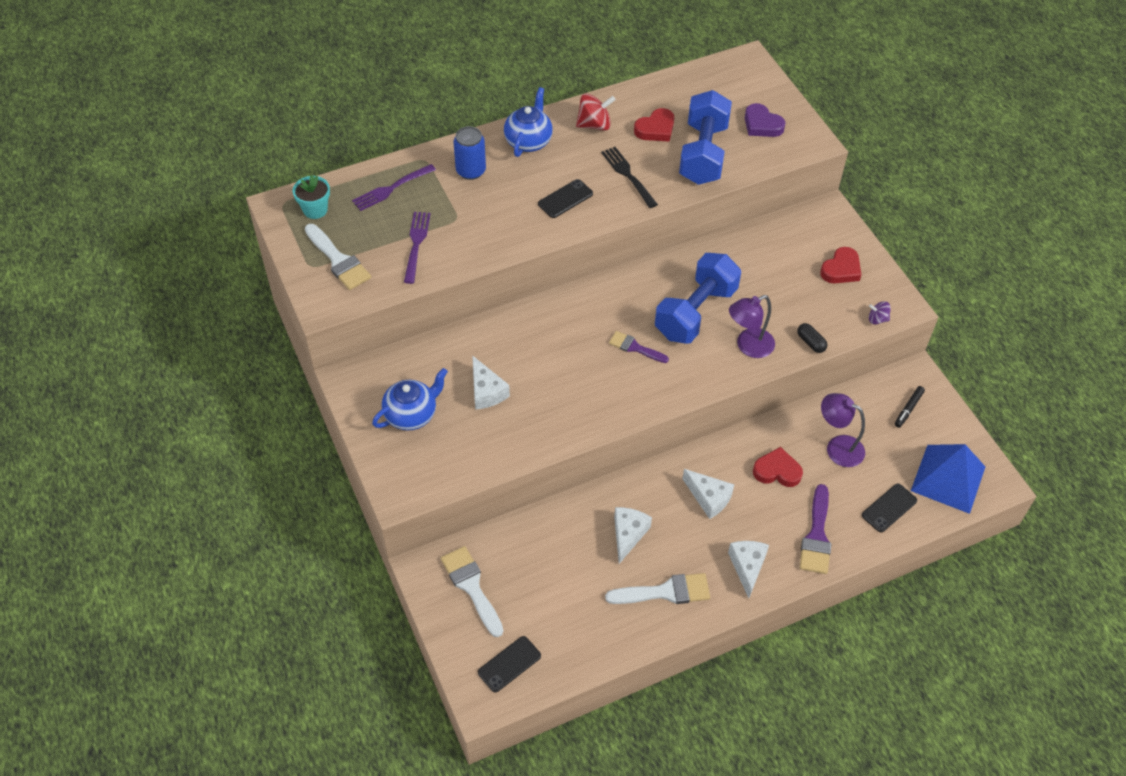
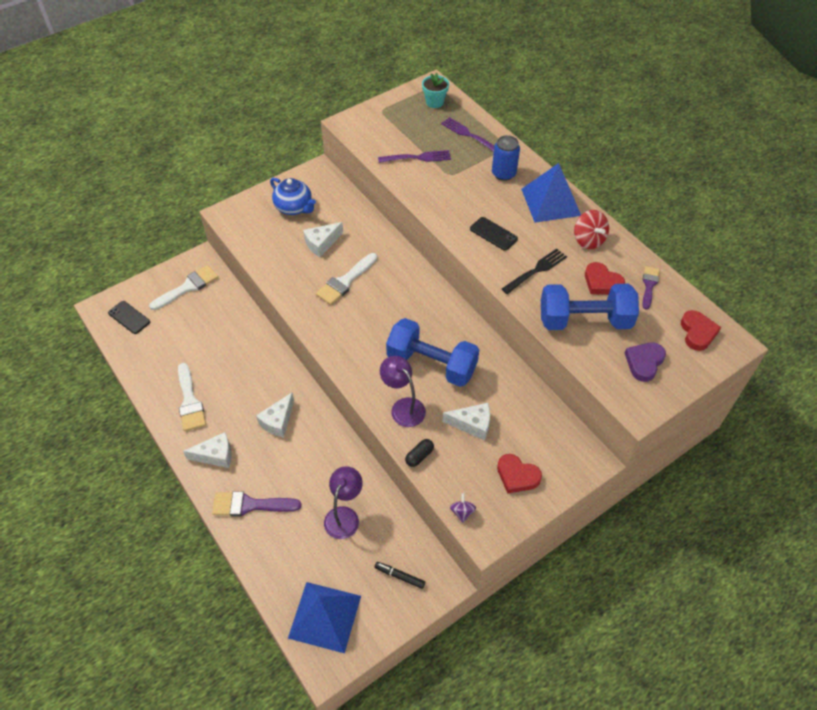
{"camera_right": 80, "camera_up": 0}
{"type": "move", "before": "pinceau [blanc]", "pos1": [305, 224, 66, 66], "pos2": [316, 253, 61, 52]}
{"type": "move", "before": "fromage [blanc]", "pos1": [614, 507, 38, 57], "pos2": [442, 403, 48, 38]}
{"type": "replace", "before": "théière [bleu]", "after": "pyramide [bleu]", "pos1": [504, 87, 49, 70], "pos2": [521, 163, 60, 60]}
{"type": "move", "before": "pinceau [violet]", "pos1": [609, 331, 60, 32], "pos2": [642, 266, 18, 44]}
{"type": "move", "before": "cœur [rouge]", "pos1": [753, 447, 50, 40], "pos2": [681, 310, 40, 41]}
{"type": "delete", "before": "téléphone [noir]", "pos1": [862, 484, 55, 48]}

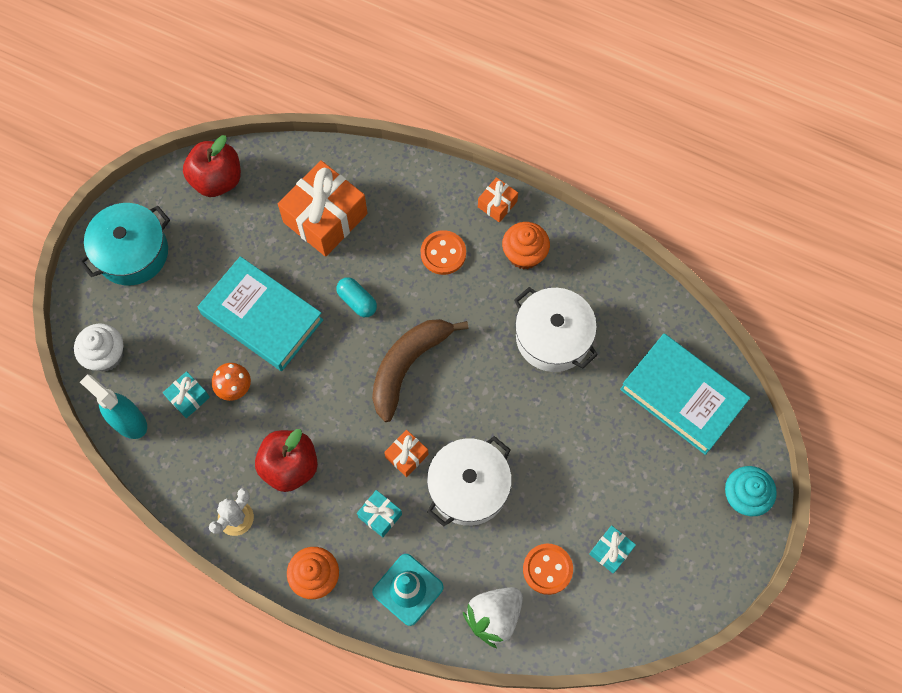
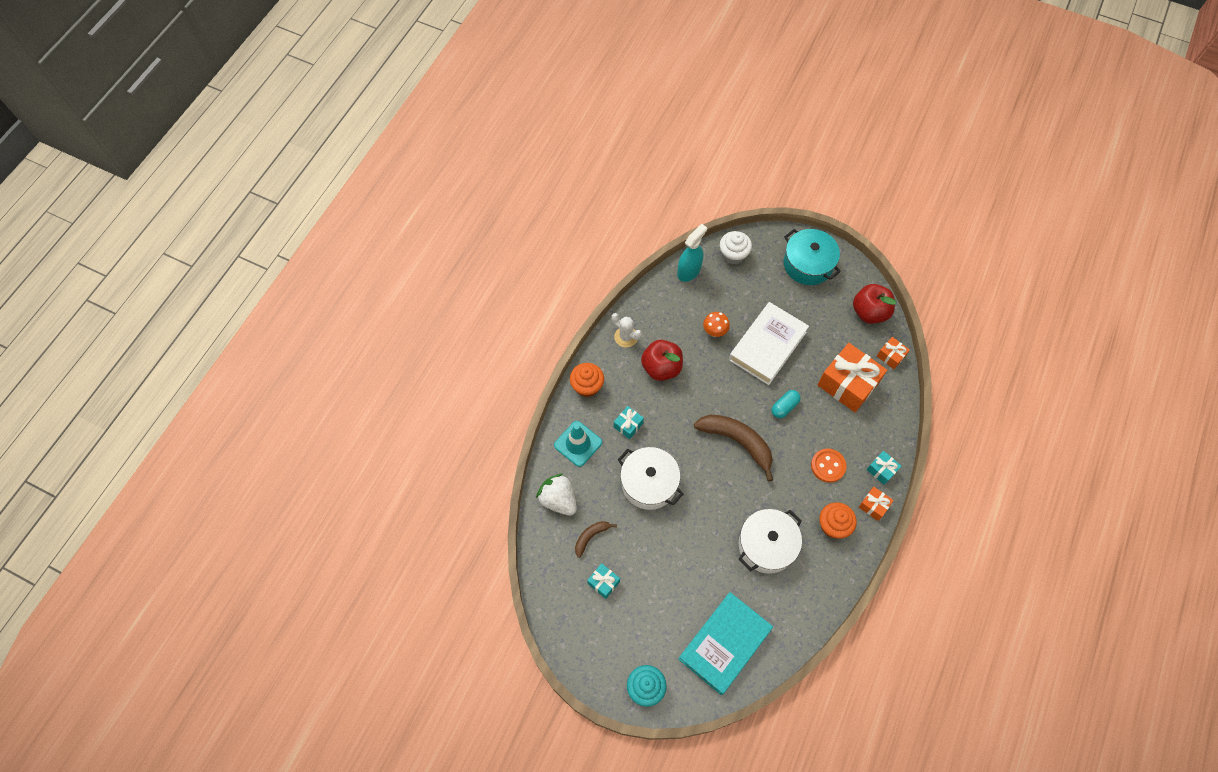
{"camera_right": 90, "camera_up": -5}
{"type": "replace", "before": "bouton [orange]", "after": "banane [marron]", "pos1": [523, 544, 50, 51], "pos2": [575, 521, 42, 37]}
{"type": "recolor", "before": "livre [turquoise]", "after": "livre [blanc]", "pos1": [198, 256, 125, 115], "pos2": [729, 302, 80, 83]}
{"type": "move", "before": "cadeau [turquoise]", "pos1": [163, 371, 47, 47], "pos2": [867, 451, 34, 34]}
{"type": "move", "before": "cadeau [orange]", "pos1": [384, 430, 44, 47], "pos2": [877, 337, 33, 32]}

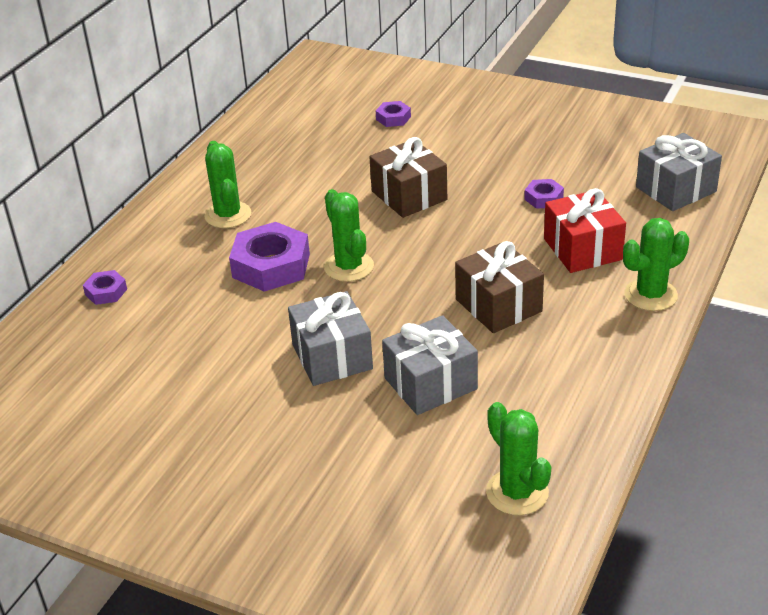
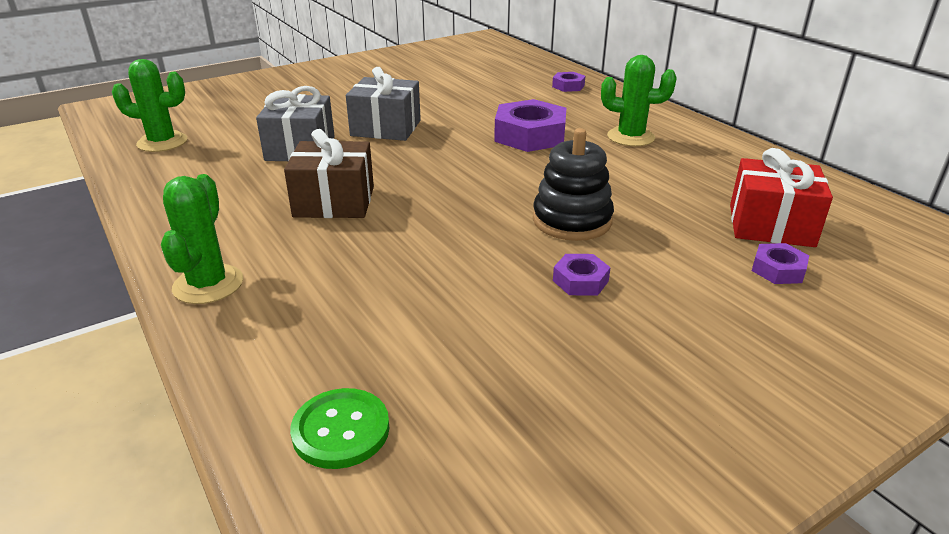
{"camera_right": 120, "camera_up": -5}
{"type": "replace", "before": "cadeau [gris]", "after": "bouton [vert]", "pos1": [636, 133, 86, 78], "pos2": [290, 388, 100, 81]}
{"type": "replace", "before": "cadeau [marron]", "after": "jouet à empiler [noir]", "pos1": [369, 137, 78, 81], "pos2": [533, 128, 81, 113]}
{"type": "move", "before": "écrou [violet]", "pos1": [524, 179, 40, 30], "pos2": [553, 254, 58, 42]}
{"type": "move", "before": "cadeau [rouge]", "pos1": [544, 188, 82, 85], "pos2": [730, 148, 103, 99]}
{"type": "delete", "before": "cactus [vert]", "pos1": [324, 189, 50, 93]}

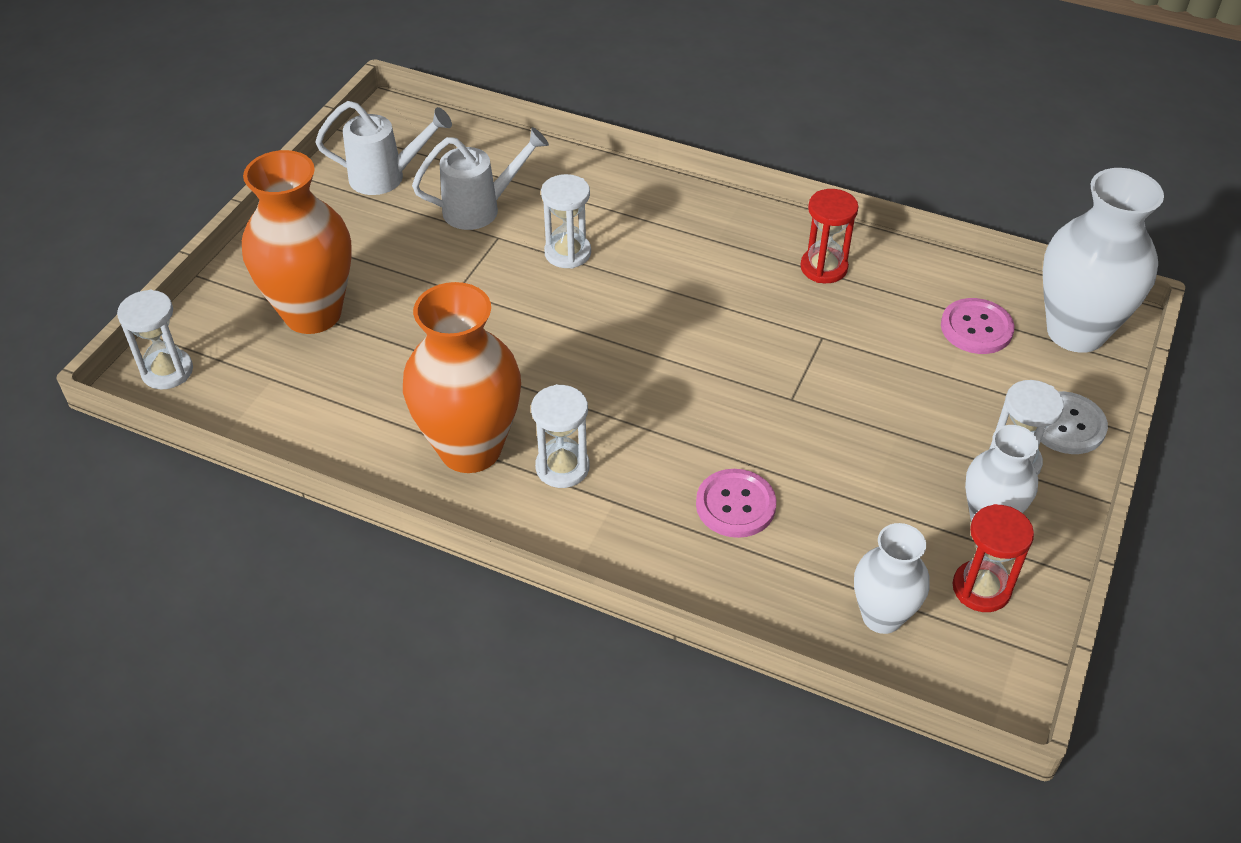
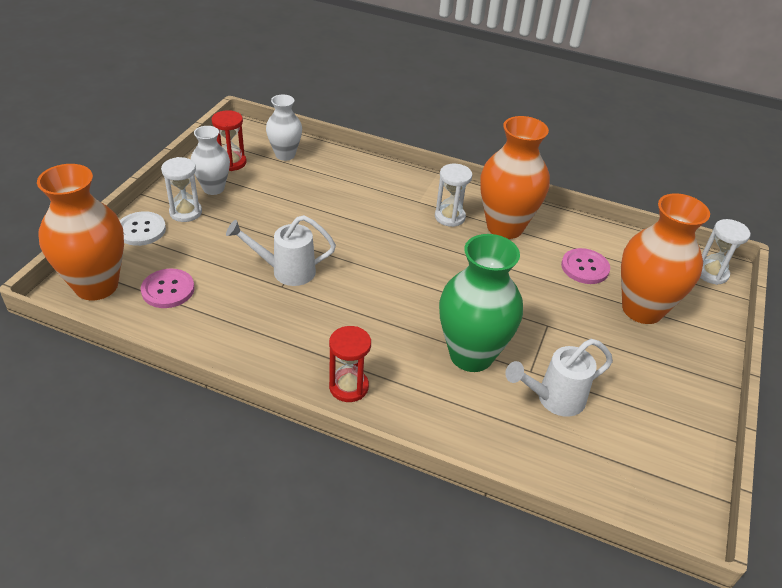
{"camera_right": 175, "camera_up": -5}
{"type": "recolor", "before": "vase [blanc]", "after": "vase [orange]", "pos1": [1043, 168, 121, 185], "pos2": [37, 164, 87, 136]}
{"type": "move", "before": "arrosoir [blanc]", "pos1": [315, 101, 137, 94], "pos2": [226, 215, 110, 71]}
{"type": "move", "before": "sablier [rouge]", "pos1": [800, 189, 58, 94], "pos2": [329, 326, 42, 76]}
{"type": "replace", "before": "sablier [blanc]", "after": "vase [vert]", "pos1": [541, 174, 50, 95], "pos2": [439, 234, 84, 138]}
{"type": "move", "before": "bouton [rose]", "pos1": [696, 469, 80, 69], "pos2": [561, 248, 49, 36]}

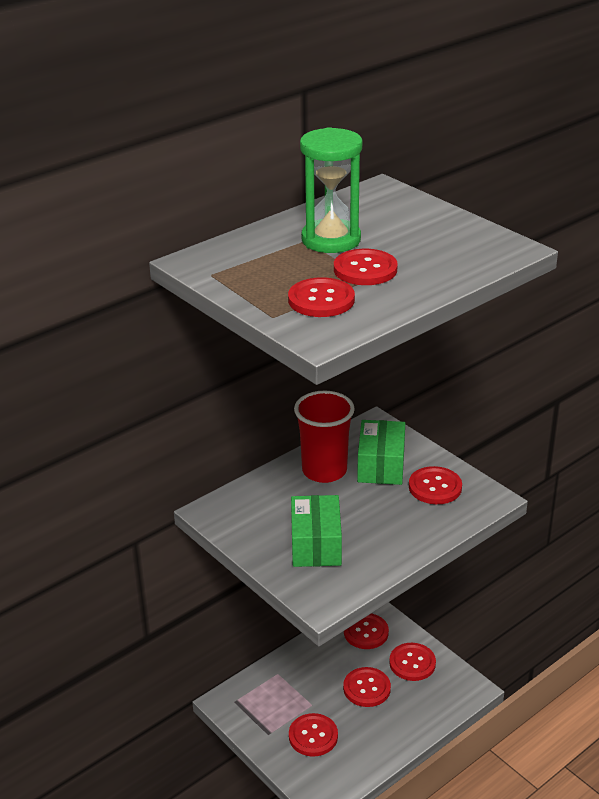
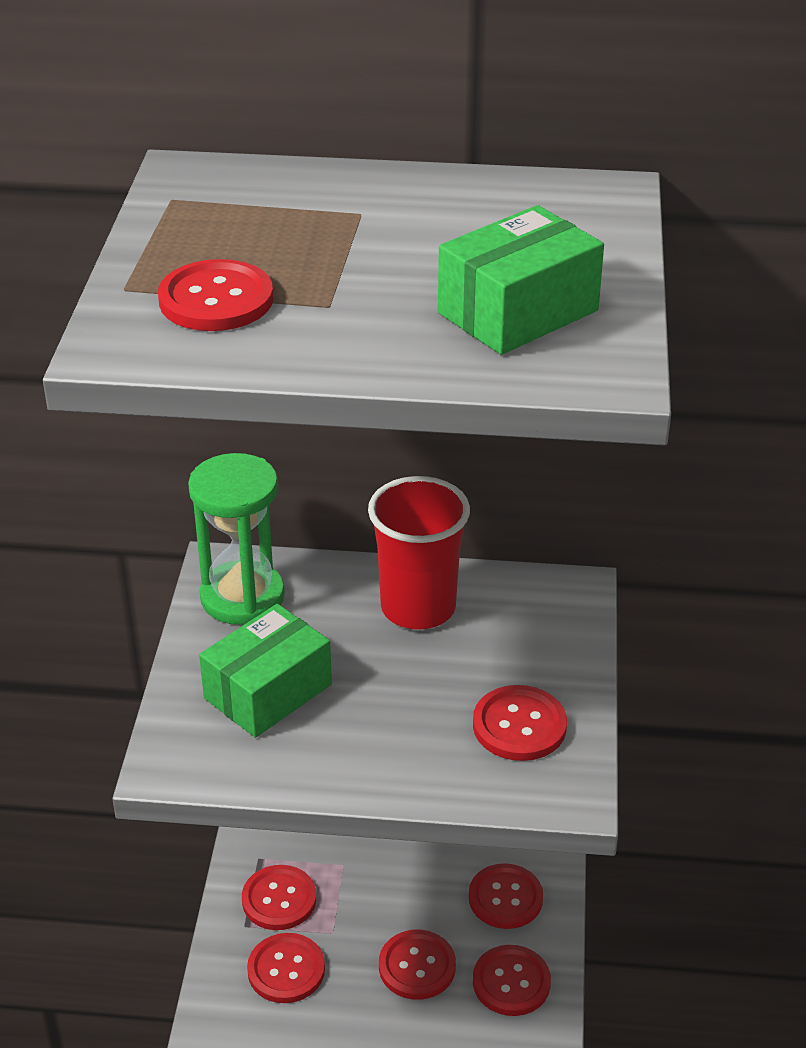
{"camera_right": 45, "camera_up": 5}
{"type": "move", "before": "sablier [vert]", "pos1": [300, 127, 62, 126], "pos2": [188, 453, 97, 172]}
{"type": "move", "before": "bouton [rouge]", "pos1": [334, 249, 63, 36], "pos2": [242, 865, 74, 65]}
{"type": "move", "before": "boîte [vert]", "pos1": [357, 420, 48, 65], "pos2": [438, 205, 166, 150]}

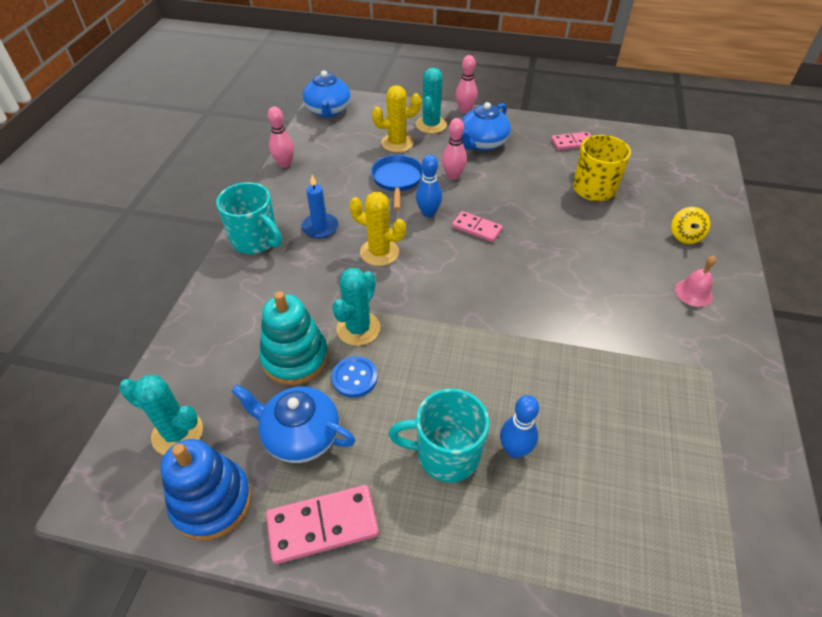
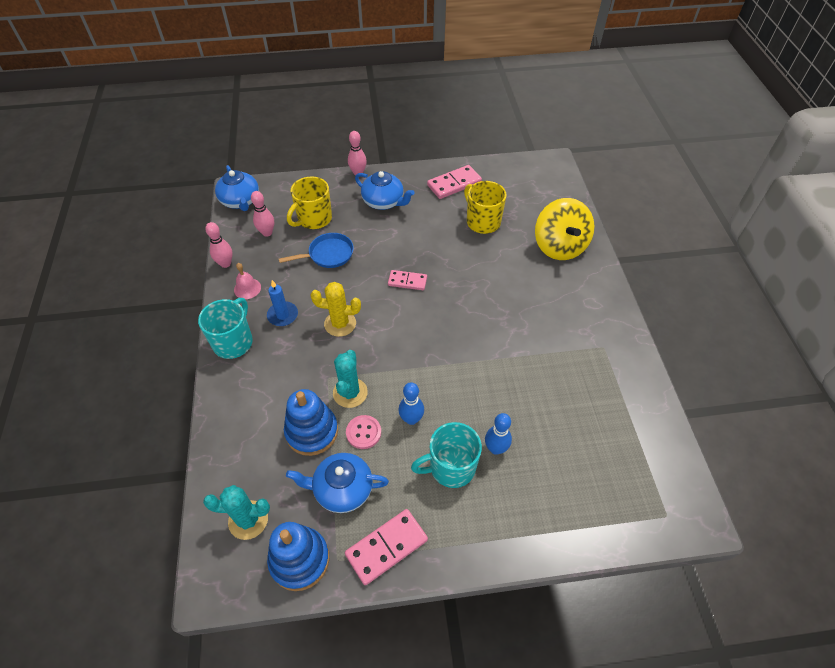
{"camera_right": -20, "camera_up": 5}
{"type": "rotate", "before": "tasse [turquoise]", "pos1": [216, 182, 66, 72], "pos2": [198, 298, 55, 61], "turn": -90}
{"type": "move", "before": "cloche [rose]", "pos1": [675, 256, 41, 51], "pos2": [234, 263, 27, 36]}
{"type": "move", "before": "quille [rose]", "pos1": [442, 118, 25, 62], "pos2": [251, 191, 23, 46]}
{"type": "rotate", "before": "poêle [bleu]", "pos1": [371, 155, 53, 55], "pos2": [279, 233, 75, 35], "turn": 90}
{"type": "recolor", "before": "jouet à empiler [turquoise]", "after": "jouet à empiler [bleu]", "pos1": [259, 291, 69, 94], "pos2": [284, 389, 54, 67]}
{"type": "replace", "before": "cactus [jaune]", "after": "tasse [jaune]", "pos1": [372, 85, 49, 67], "pos2": [287, 176, 45, 53]}
{"type": "recolor", "before": "bouton [bleu]", "after": "bouton [rose]", "pos1": [331, 356, 47, 42], "pos2": [346, 415, 35, 34]}
{"type": "rotate", "before": "théière [bleu]", "pos1": [462, 102, 49, 49], "pos2": [355, 171, 59, 39], "turn": -75}
{"type": "move", "before": "quille [bleu]", "pos1": [416, 154, 26, 63], "pos2": [399, 382, 25, 43]}
{"type": "resize", "before": "domino [rose]", "pos1": [551, 132, 40, 18], "pos2": [427, 165, 55, 34], "scale": 1.54}
{"type": "resize", "before": "toupie [jaune]", "pos1": [671, 207, 39, 37], "pos2": [535, 198, 60, 62], "scale": 2.16}
{"type": "delete", "before": "cactus [turquoise]", "pos1": [416, 68, 31, 66]}

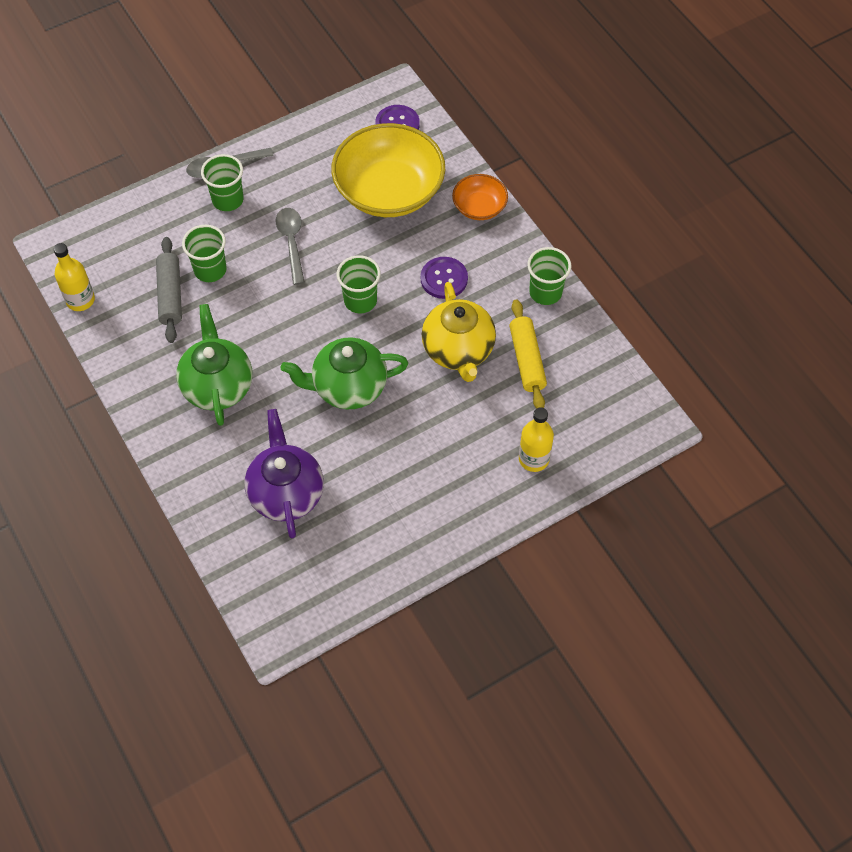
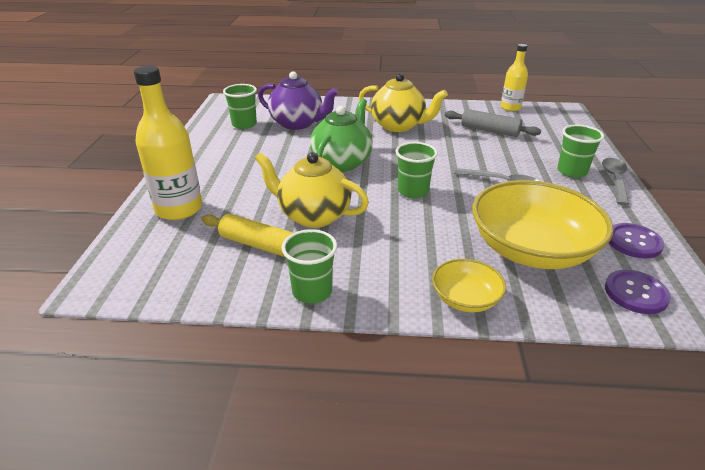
{"camera_right": 125, "camera_up": -25}
{"type": "resize", "before": "bouteille [jaune]", "pos1": [519, 407, 35, 65], "pos2": [134, 66, 68, 154], "scale": 1.63}
{"type": "move", "before": "gobelet [vert]", "pos1": [182, 225, 45, 57], "pos2": [223, 84, 34, 45]}
{"type": "recolor", "before": "théière [vert]", "after": "théière [jaune]", "pos1": [176, 304, 76, 122], "pos2": [359, 73, 89, 59]}
{"type": "recolor", "before": "bol [orange]", "after": "bol [jaune]", "pos1": [452, 174, 56, 46], "pos2": [432, 259, 74, 53]}
{"type": "move", "before": "bouton [violet]", "pos1": [421, 257, 47, 42], "pos2": [609, 223, 56, 36]}

